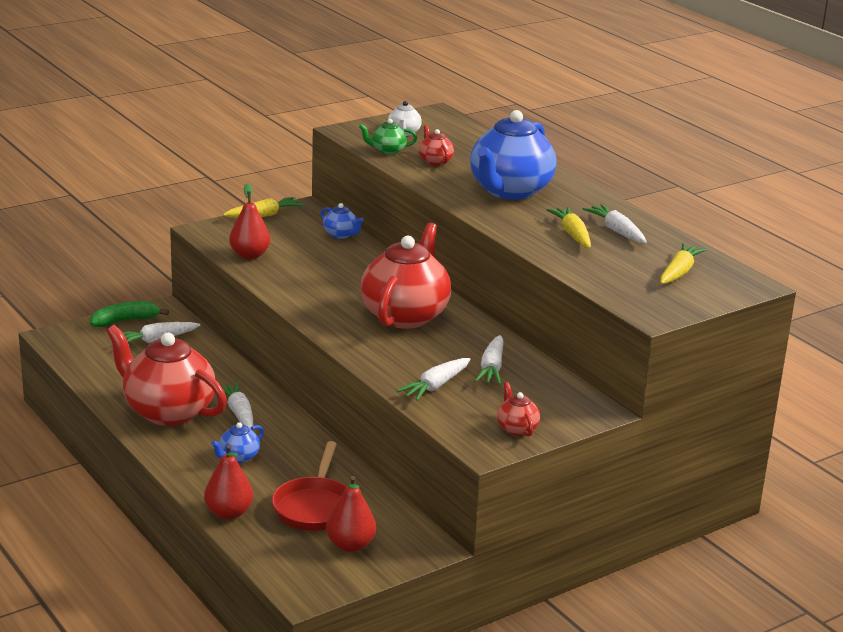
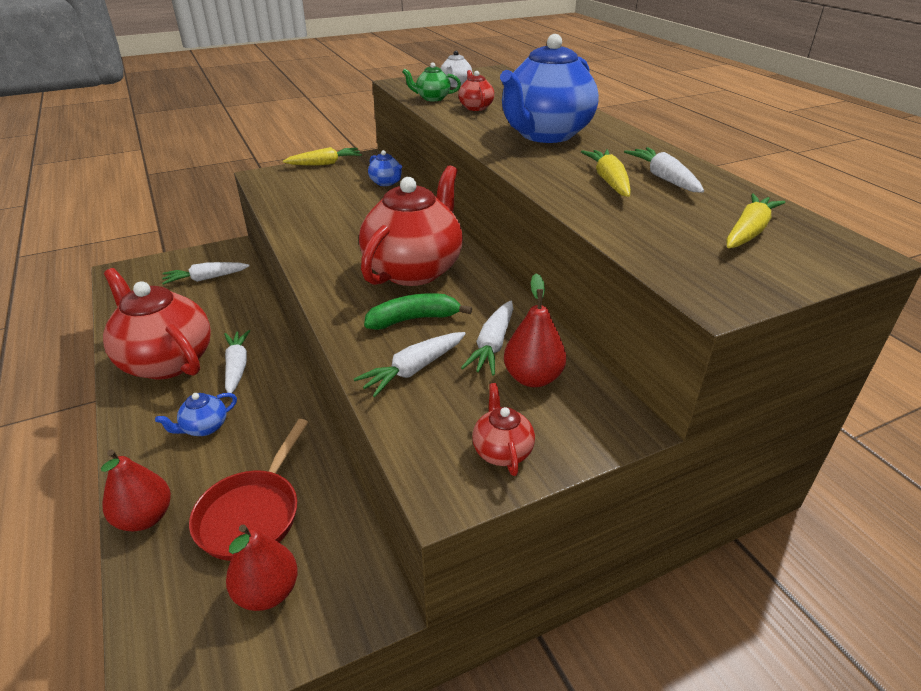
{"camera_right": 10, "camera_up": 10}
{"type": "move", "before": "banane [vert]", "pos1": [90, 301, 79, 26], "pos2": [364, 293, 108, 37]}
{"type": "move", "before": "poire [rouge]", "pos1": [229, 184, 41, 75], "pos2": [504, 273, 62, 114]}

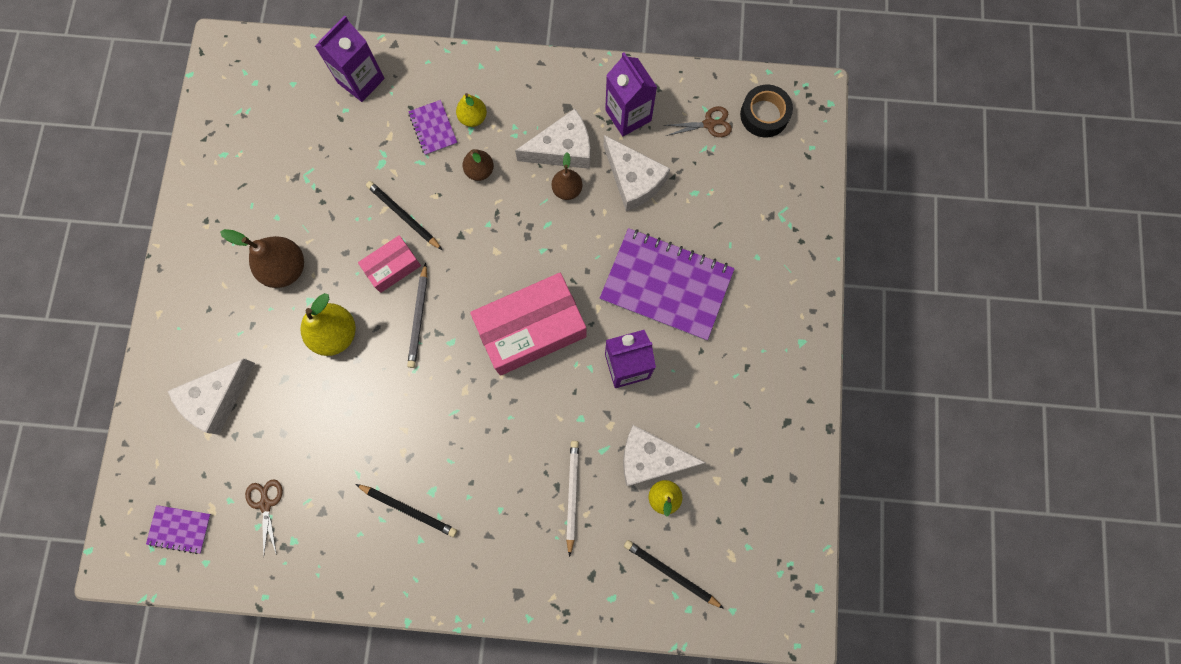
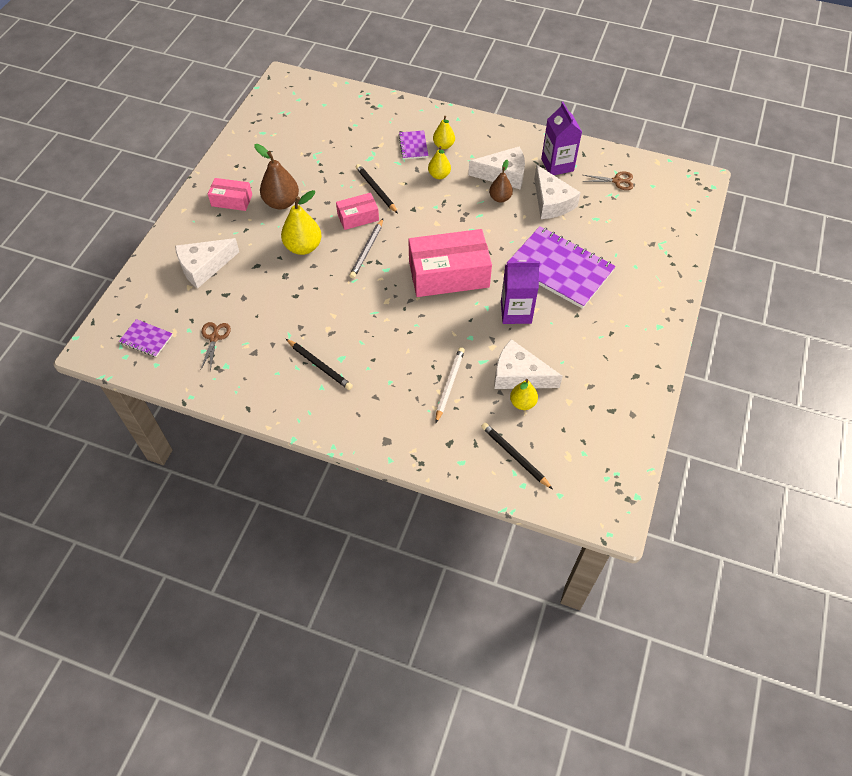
{"camera_right": 15, "camera_up": -20}
{"type": "insert", "after": "boîte [rose]", "pos2": [208, 178, 44, 33]}
{"type": "recolor", "before": "poire [marron]", "after": "poire [jaune]", "pos1": [463, 149, 31, 32], "pos2": [428, 146, 23, 33]}
{"type": "delete", "before": "brique de lait [violet]", "pos1": [315, 15, 69, 87]}
{"type": "delete", "before": "ruban adhésif [noir]", "pos1": [740, 85, 53, 52]}

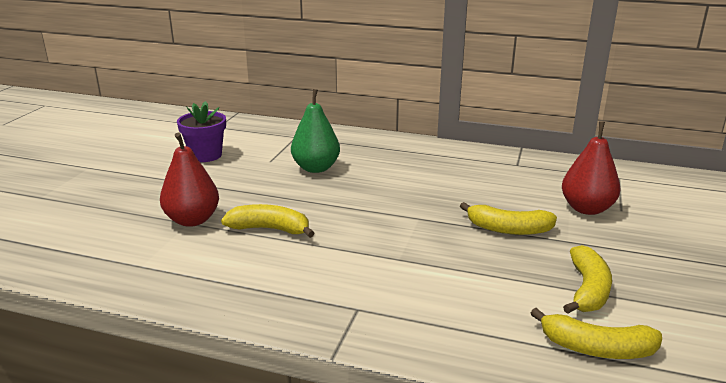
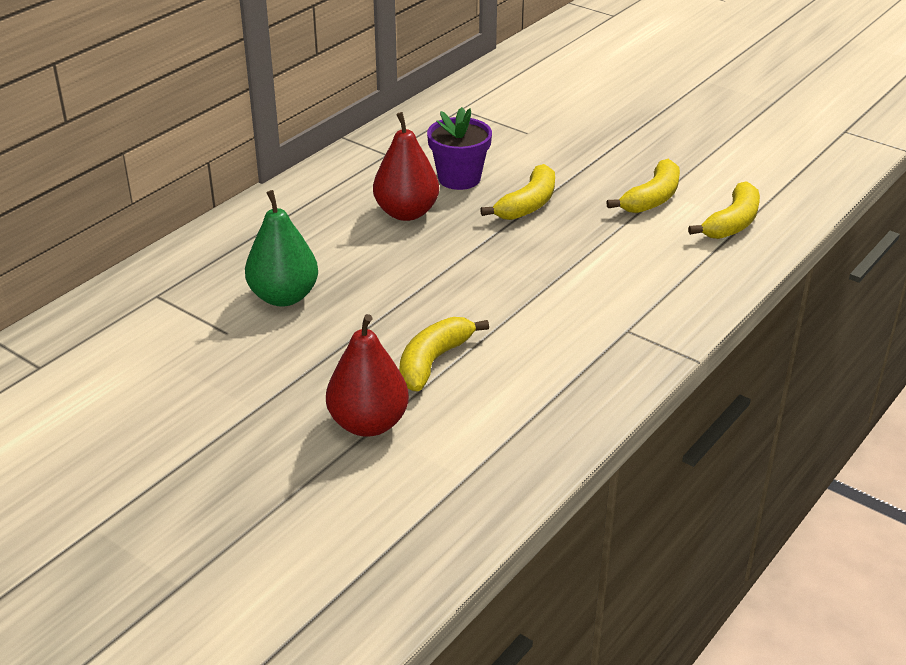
{"camera_right": -70, "camera_up": 10}
{"type": "move", "before": "poire [rouge]", "pos1": [562, 121, 59, 94], "pos2": [373, 112, 66, 109]}
{"type": "move", "before": "pot de fleurs [violet]", "pos1": [177, 101, 49, 61], "pos2": [427, 107, 65, 83]}
{"type": "rotate", "before": "banane [jaune]", "pos1": [563, 245, 49, 69], "pos2": [606, 159, 74, 54], "turn": 90}

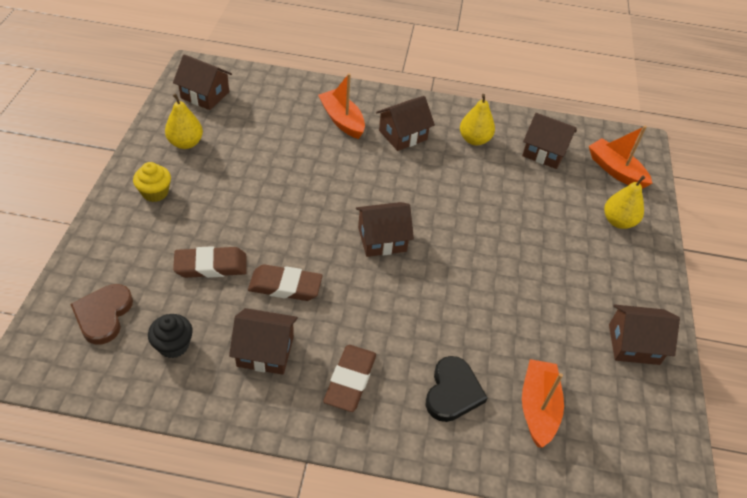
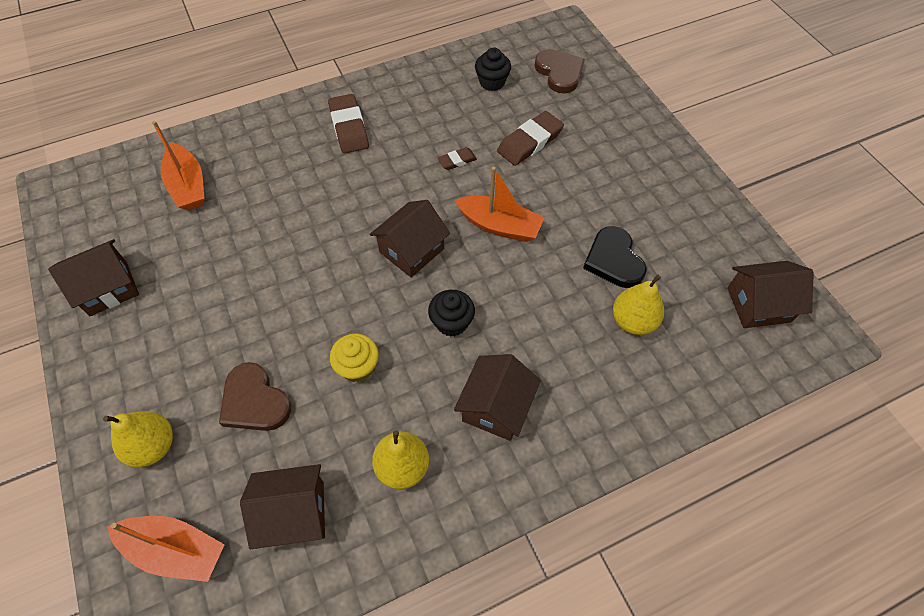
{"camera_right": 150, "camera_up": 10}
{"type": "insert", "after": "cœur [marron]", "pos2": [219, 362, 72, 69]}
{"type": "move", "before": "muffin [jaune]", "pos1": [133, 162, 38, 40], "pos2": [330, 334, 49, 48]}
{"type": "insert", "after": "muffin [noir]", "pos2": [428, 290, 47, 47]}
{"type": "resize", "before": "gomme [marron]", "pos1": [248, 264, 75, 37], "pos2": [438, 147, 39, 23], "scale": 0.54}
{"type": "move", "before": "bateau [orange]", "pos1": [318, 73, 47, 66], "pos2": [455, 167, 89, 75]}
{"type": "move", "before": "cœur [noir]", "pos1": [426, 356, 61, 66], "pos2": [583, 226, 64, 62]}
{"type": "move", "before": "poire [jaune]", "pos1": [165, 93, 38, 56], "pos2": [613, 275, 51, 60]}
{"type": "delete", "before": "maison [marron]", "pos1": [229, 308, 69, 67]}

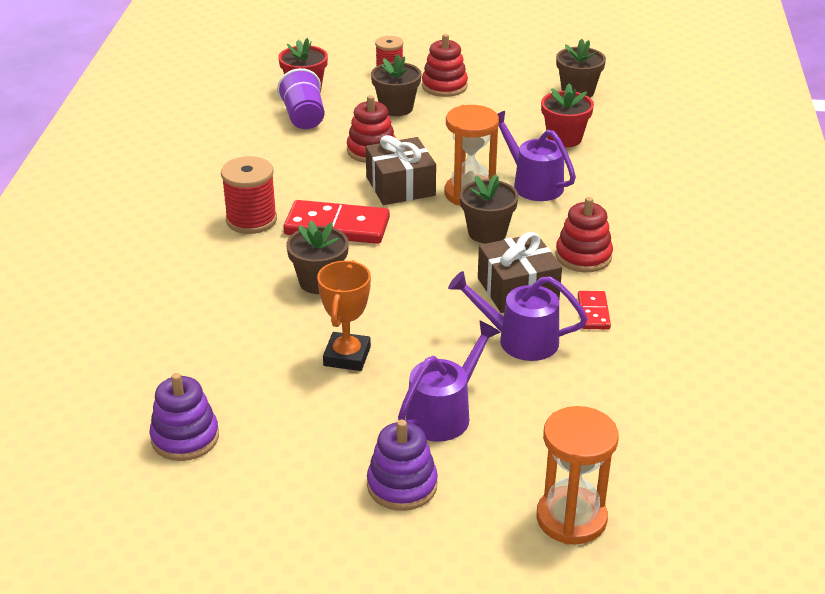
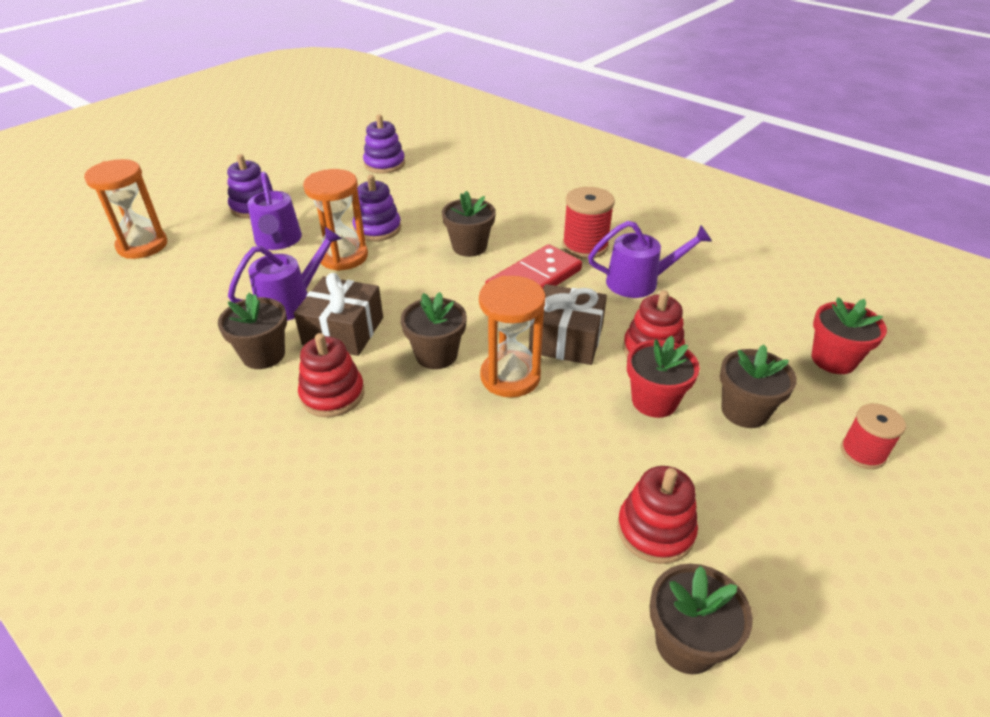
{"camera_right": 125, "camera_up": 5}
{"type": "replace", "before": "domino [rouge]", "after": "pot de fleurs [marron]", "pos1": [578, 291, 33, 38], "pos2": [218, 293, 69, 76]}
{"type": "insert", "after": "sablier [orange]", "pos2": [303, 169, 65, 102]}
{"type": "replace", "before": "trophée [orange]", "after": "jouet à empiler [violet]", "pos1": [317, 260, 54, 111], "pos2": [352, 175, 49, 66]}
{"type": "move", "before": "arrosoir [violet]", "pos1": [497, 111, 79, 90], "pos2": [588, 221, 124, 77]}
{"type": "move", "before": "jouet à empiler [rouge]", "pos1": [422, 34, 46, 63], "pos2": [617, 466, 81, 98]}
{"type": "move", "before": "pot de fleurs [rouge]", "pos1": [541, 83, 53, 64], "pos2": [627, 336, 73, 82]}
{"type": "delete", "before": "gobelet [violet]", "pos1": [277, 68, 47, 61]}

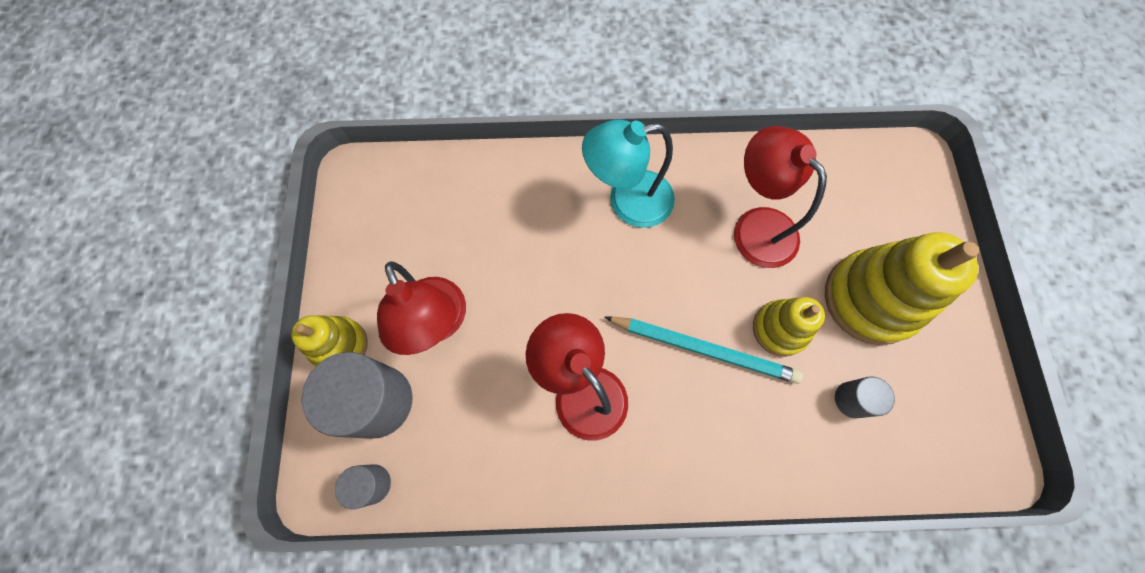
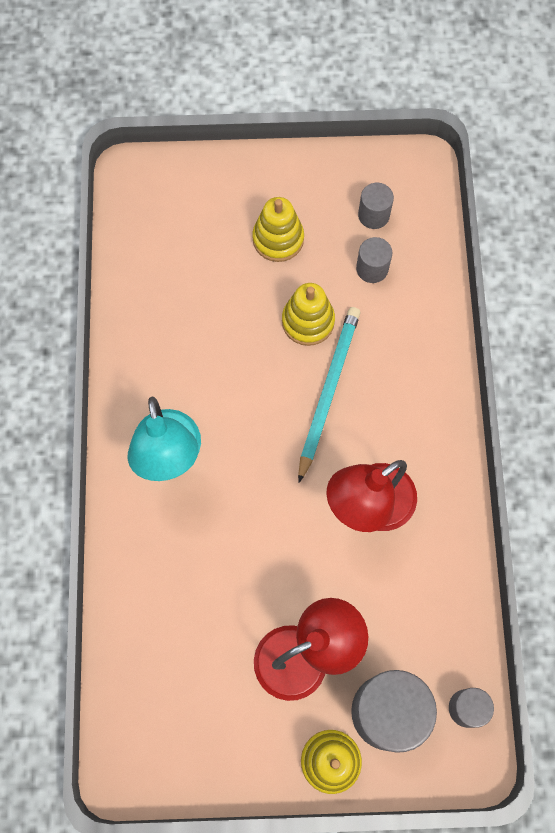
{"camera_right": -90, "camera_up": 0}
{"type": "resize", "before": "jouet à empiler [jaune]", "pos1": [825, 232, 154, 113], "pos2": [253, 197, 51, 65], "scale": 0.58}
{"type": "insert", "after": "cylindre [gris]", "pos2": [358, 183, 36, 46]}
{"type": "delete", "before": "lampe [rouge]", "pos1": [734, 126, 93, 142]}

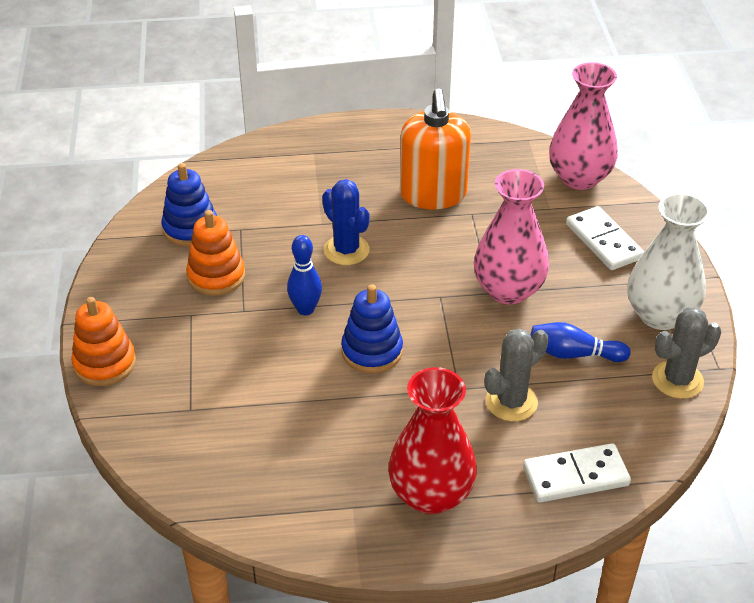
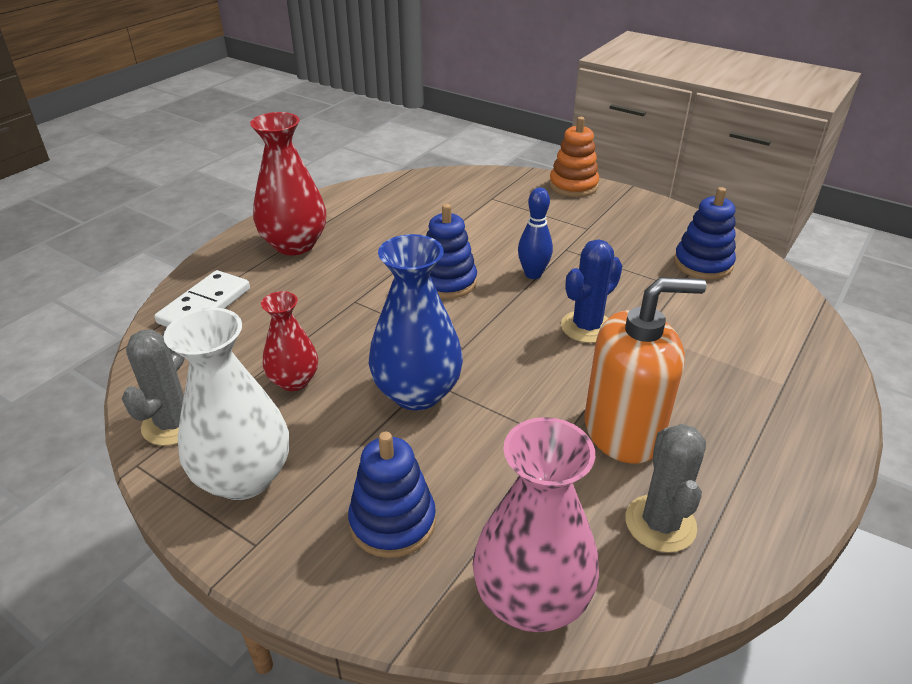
{"camera_right": 130, "camera_up": -5}
{"type": "replace", "before": "quille [bleu]", "after": "vase [rouge]", "pos1": [531, 322, 99, 40], "pos2": [261, 291, 57, 100]}
{"type": "replace", "before": "domino [blanc]", "after": "jouet à empiler [bleu]", "pos1": [566, 206, 78, 64], "pos2": [348, 432, 88, 126]}
{"type": "recolor", "before": "vase [rose]", "after": "vase [bleu]", "pos1": [474, 169, 75, 136], "pos2": [369, 234, 94, 176]}
{"type": "rotate", "before": "cactus [bleu]", "pos1": [322, 179, 48, 86], "pos2": [561, 239, 61, 104], "turn": -45}
{"type": "rotate", "before": "distributeur de savon [orange]", "pos1": [400, 88, 71, 121], "pos2": [585, 277, 121, 187], "turn": 135}
{"type": "move", "before": "cactus [gris]", "pos1": [485, 329, 63, 92], "pos2": [625, 424, 81, 129]}
{"type": "delete", "before": "jouet à empiler [orange]", "pos1": [186, 210, 59, 86]}

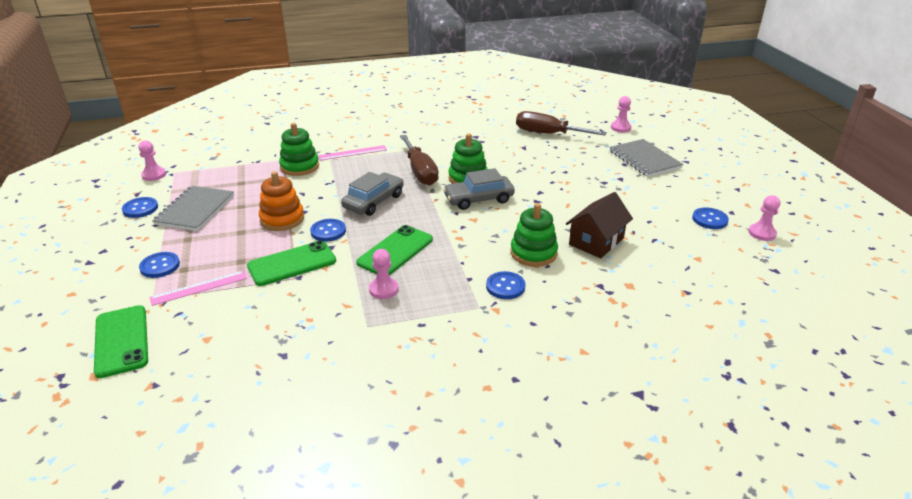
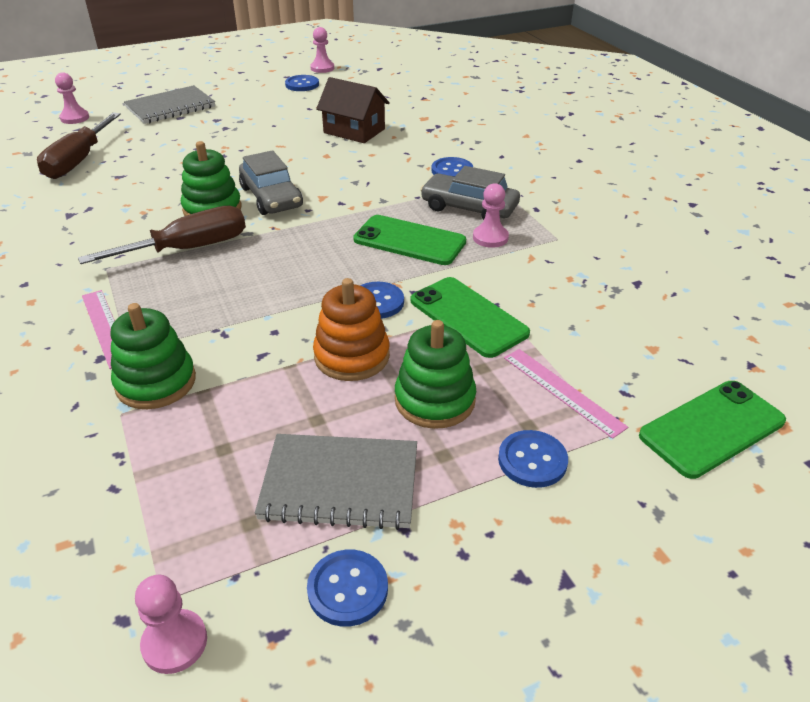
{"camera_right": -100, "camera_up": 5}
{"type": "move", "before": "jouet à empiler [vert]", "pos1": [510, 203, 48, 64], "pos2": [395, 320, 81, 109]}
{"type": "move", "before": "voiture [gris]", "pos1": [341, 172, 63, 44], "pos2": [420, 166, 100, 54]}

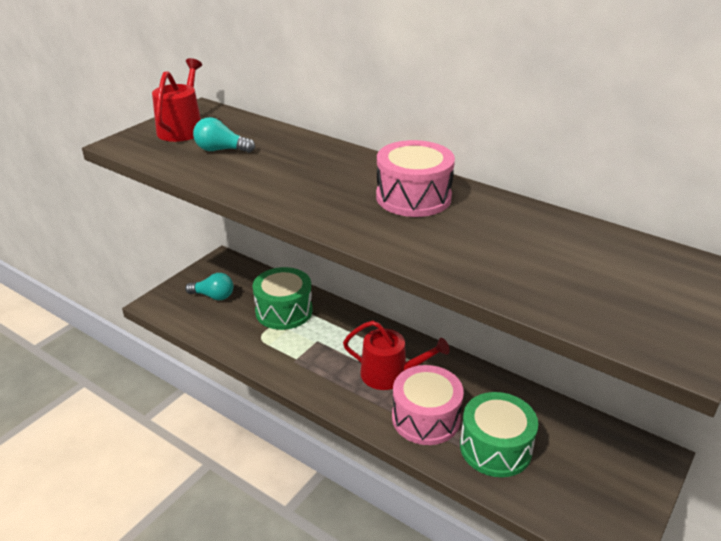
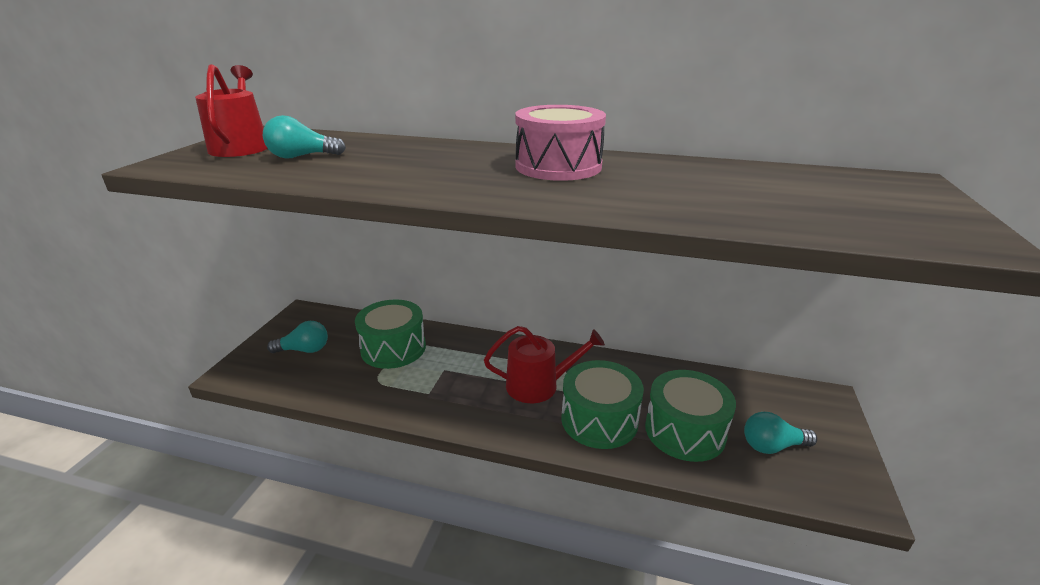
{"camera_right": -20, "camera_up": -5}
{"type": "recolor", "before": "tambour [rose]", "after": "tambour [vert]", "pos1": [392, 365, 72, 80], "pos2": [561, 360, 83, 89]}
{"type": "insert", "after": "ampoule [turquoise]", "pos2": [744, 412, 73, 42]}

